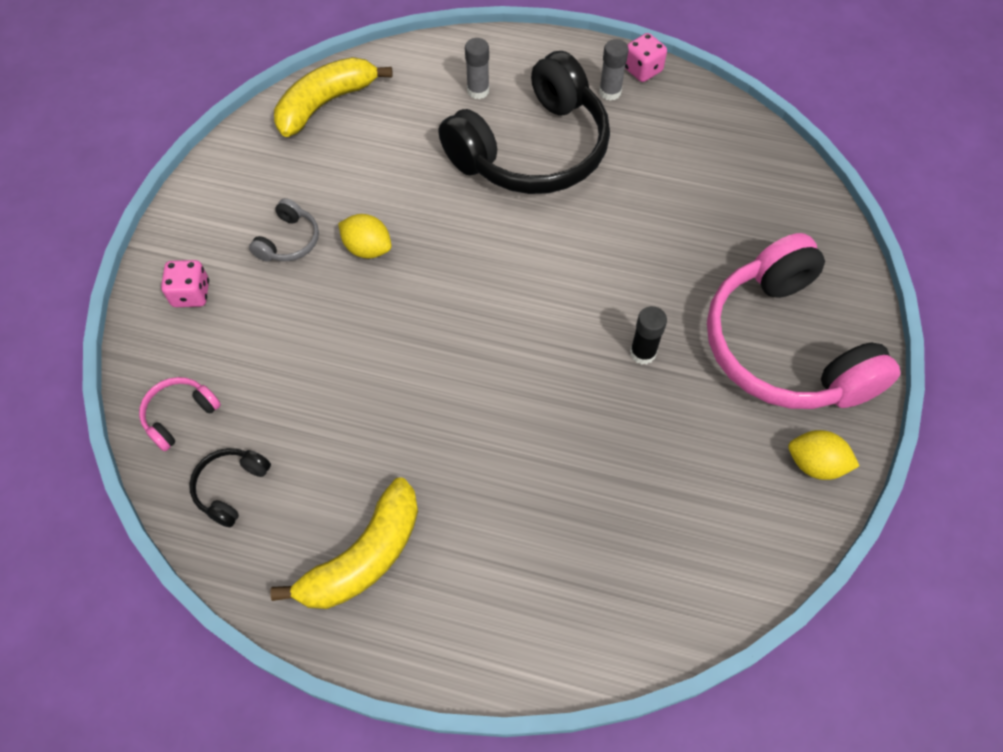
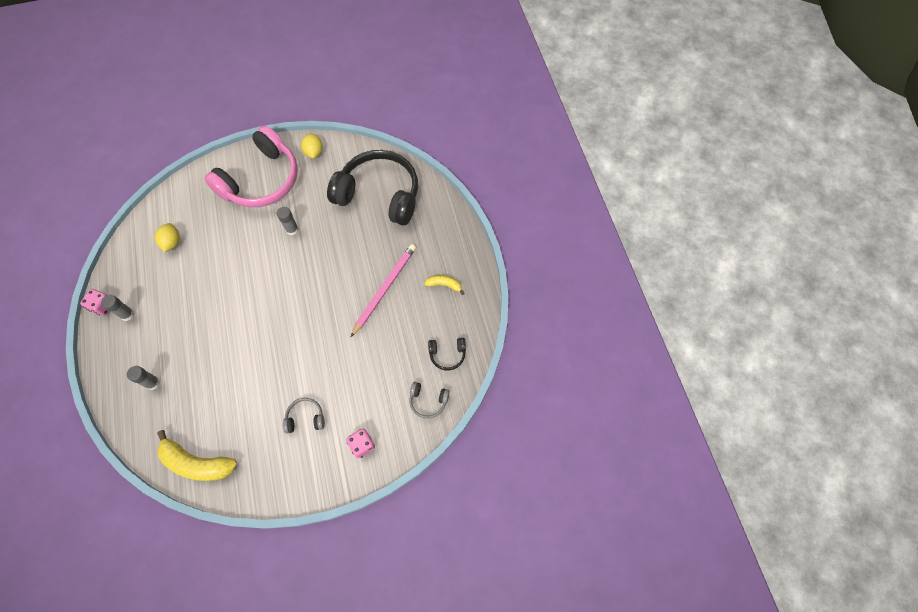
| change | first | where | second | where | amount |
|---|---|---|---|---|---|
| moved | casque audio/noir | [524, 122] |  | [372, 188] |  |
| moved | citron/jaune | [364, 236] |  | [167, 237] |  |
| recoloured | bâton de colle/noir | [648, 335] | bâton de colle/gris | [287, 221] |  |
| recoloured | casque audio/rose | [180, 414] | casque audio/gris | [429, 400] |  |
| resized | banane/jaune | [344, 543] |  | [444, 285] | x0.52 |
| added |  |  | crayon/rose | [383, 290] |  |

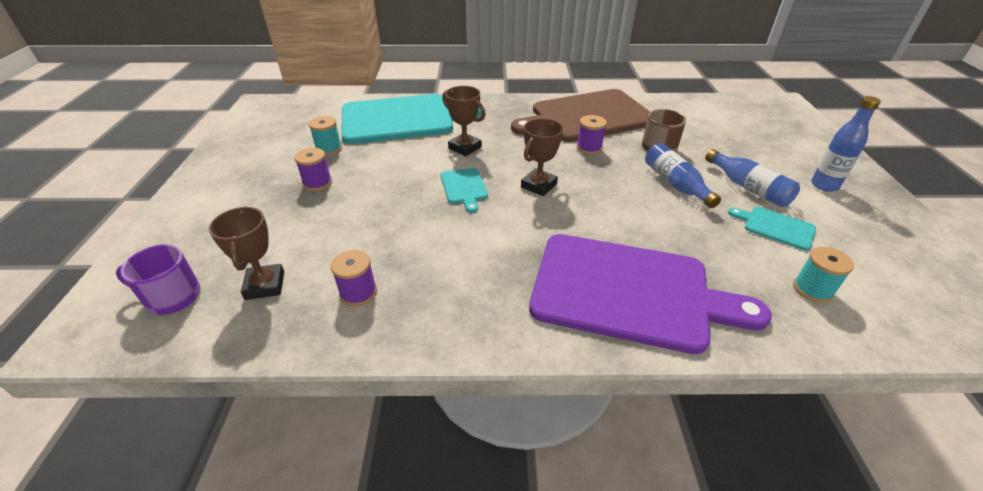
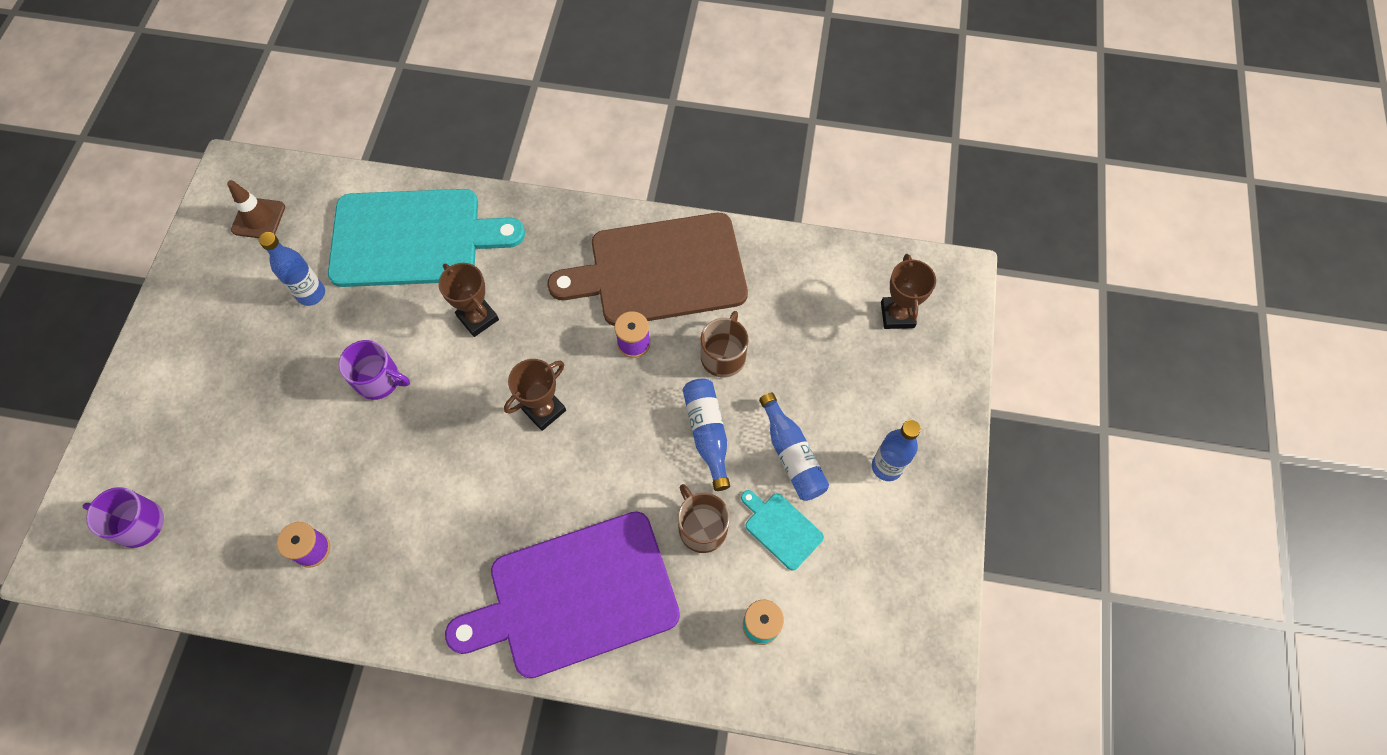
| change | first | where | second | where | amount |
|---|---|---|---|---|---|
| replaced | bobine/turquoise | [325, 135] | bouteille/bleu | [292, 269] |  |
| removed | bobine/violet | [313, 169] |  |  |  |
| removed | planche à découper/turquoise | [464, 190] |  |  |  |
| moved | trophée/marron | [246, 253] |  | [908, 291] |  |
| turned | planche à découper/violet | [650, 294] |  | [562, 594] | 135 degrees clockwise |
| added |  |  | cône de chantier/marron | [256, 209] |  |
| added |  |  | tasse/violet | [374, 370] |  |
| added |  |  | tasse/marron | [704, 518] |  |

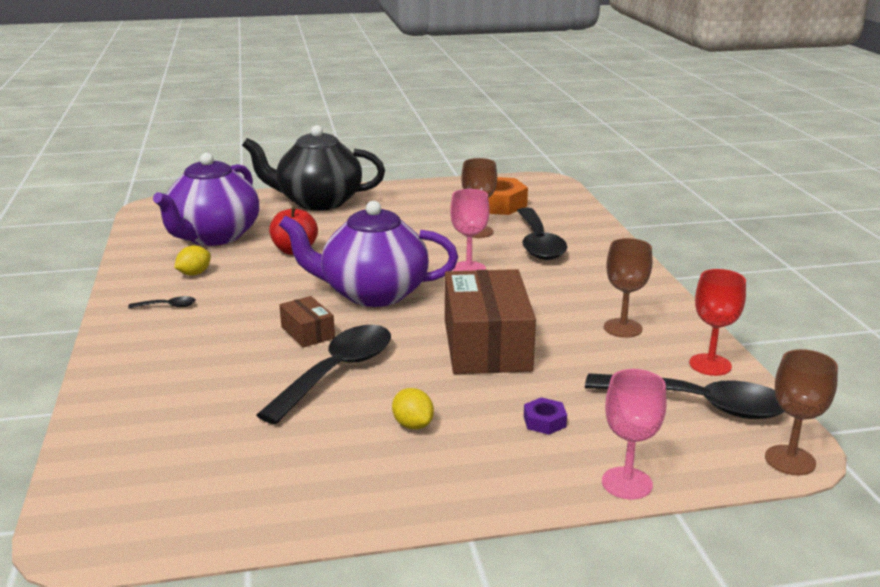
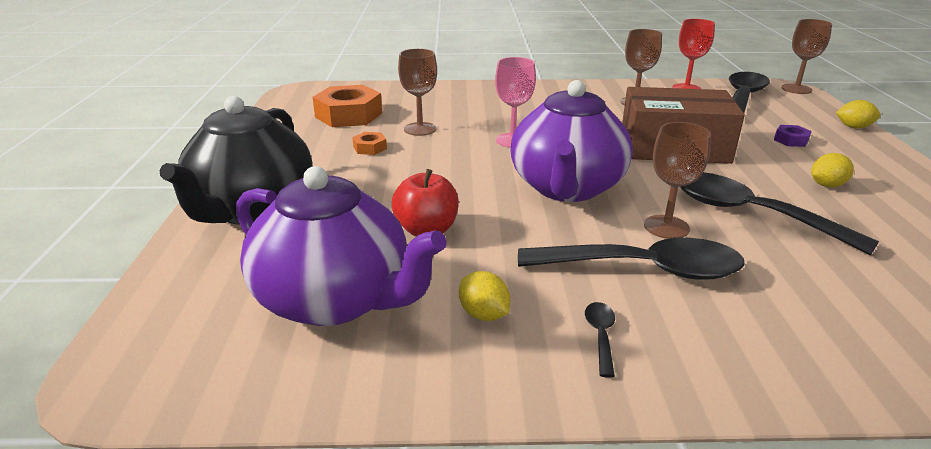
| change | first | where | second | where | amount |
|---|---|---|---|---|---|
| moved | cuillère/noir | [542, 234] |  | [631, 259] |  |
| replaced | boîte/marron | [307, 322] | verre à pied/marron | [677, 180] |  |
| replaced | verre à pied/rose | [634, 434] | citron/jaune | [858, 114] |  |
| added |  |  | écrou/orange | [369, 143] |  |

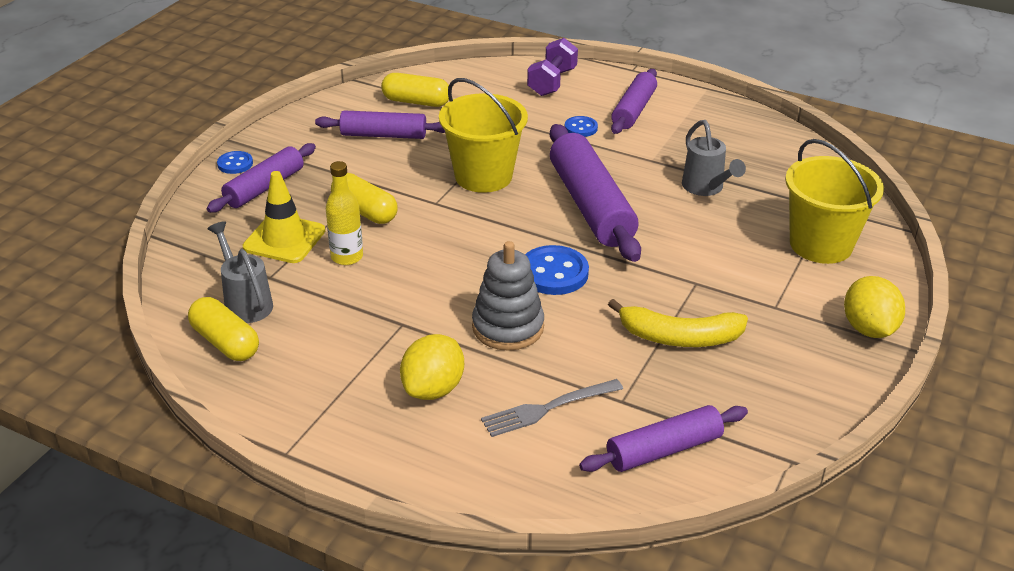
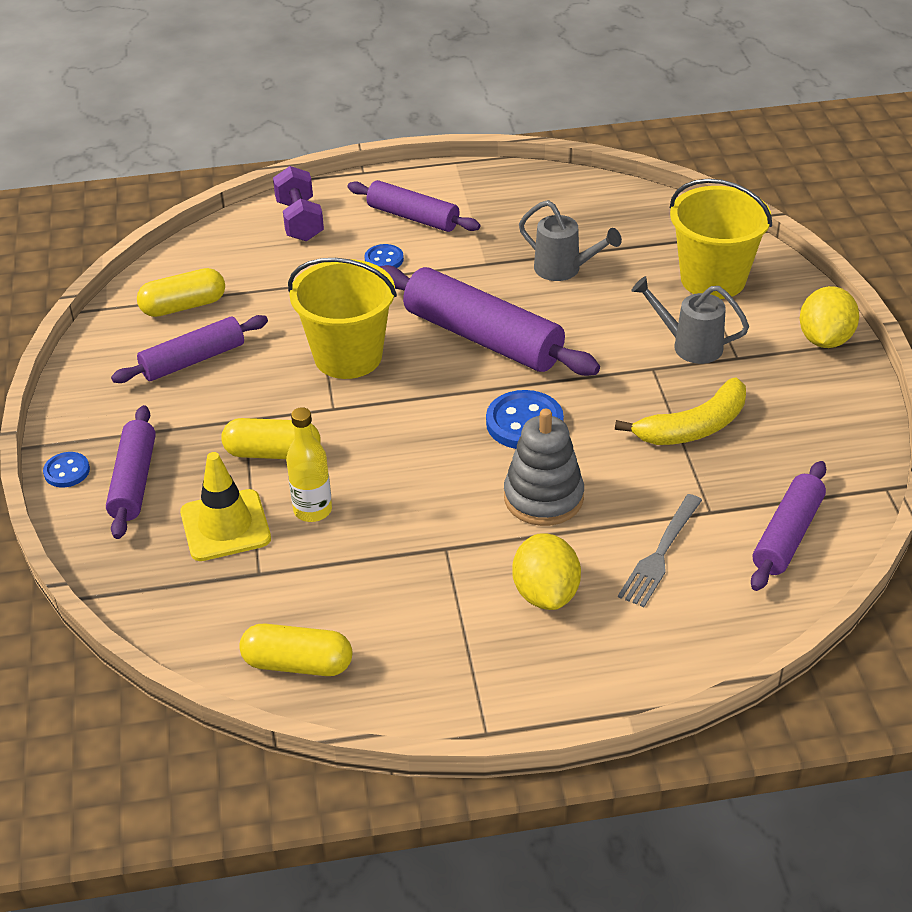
| change | first | where | second | where | amount |
|---|---|---|---|---|---|
| turned | rouleau à pâtisserie/violet | [634, 101] |  | [413, 206] | 45 degrees counterclockwise |
| moved | arrosoir/gris | [240, 272] |  | [690, 320] |  |
| turned | citron/jaune | [874, 307] |  | [829, 317] | 60 degrees clockwise |

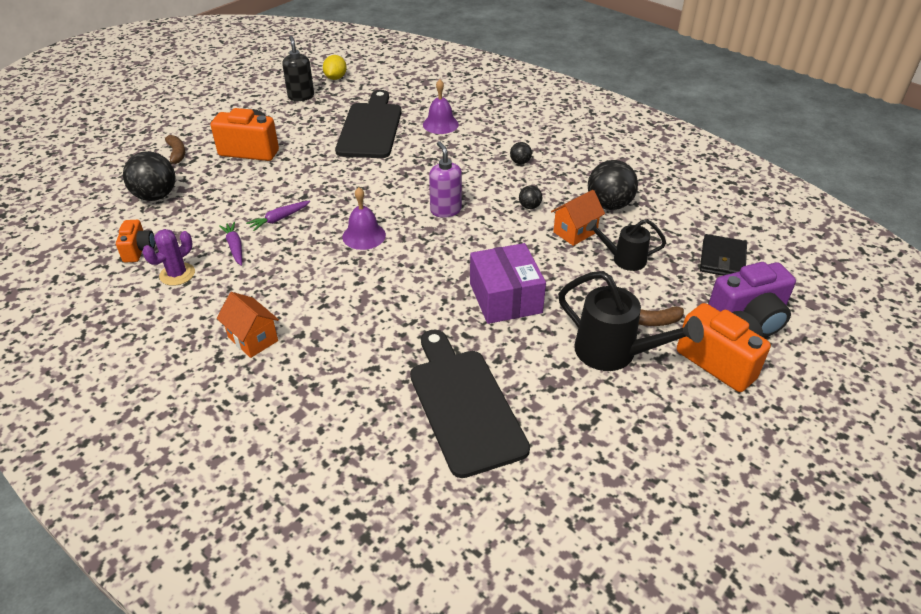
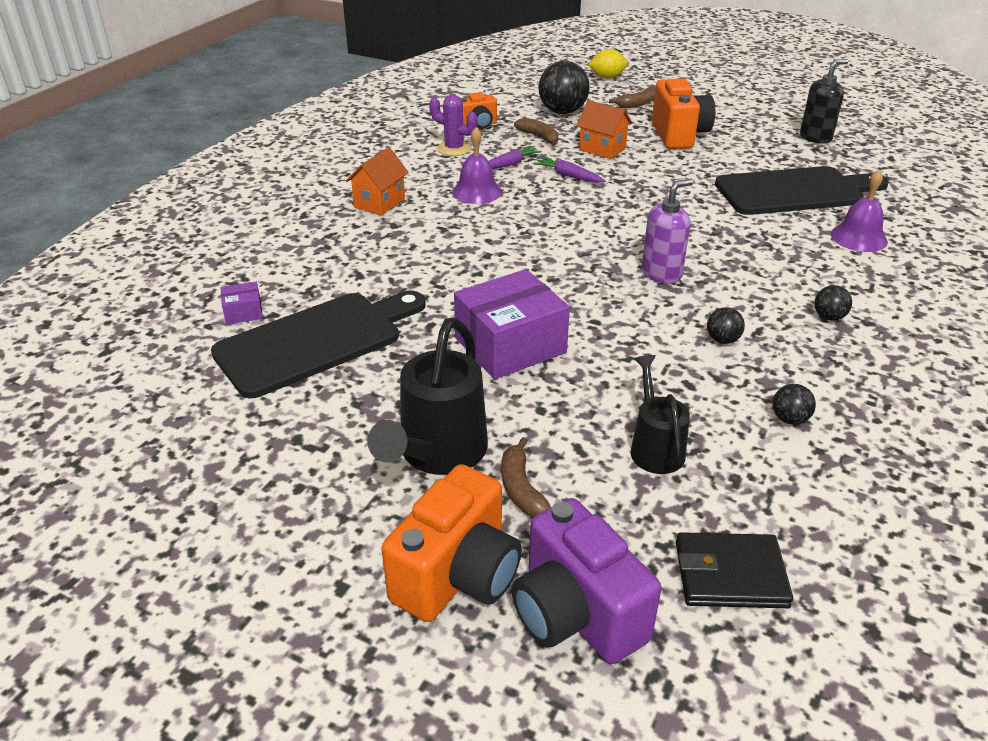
| change | first | where | second | where | amount |
|---|---|---|---|---|---|
| moved | citron/jaune | [335, 67] |  | [608, 63] |  |
| resized | balle/noir | [613, 185] |  | [794, 404] | x0.48 |
| moved | cloche/violet | [364, 218] |  | [477, 165] |  |
| moved | maison/orange | [578, 218] |  | [604, 129] |  |
| added |  |  | banane/marron | [536, 132] |  |
| added |  |  | boîte/violet | [241, 303] |  |

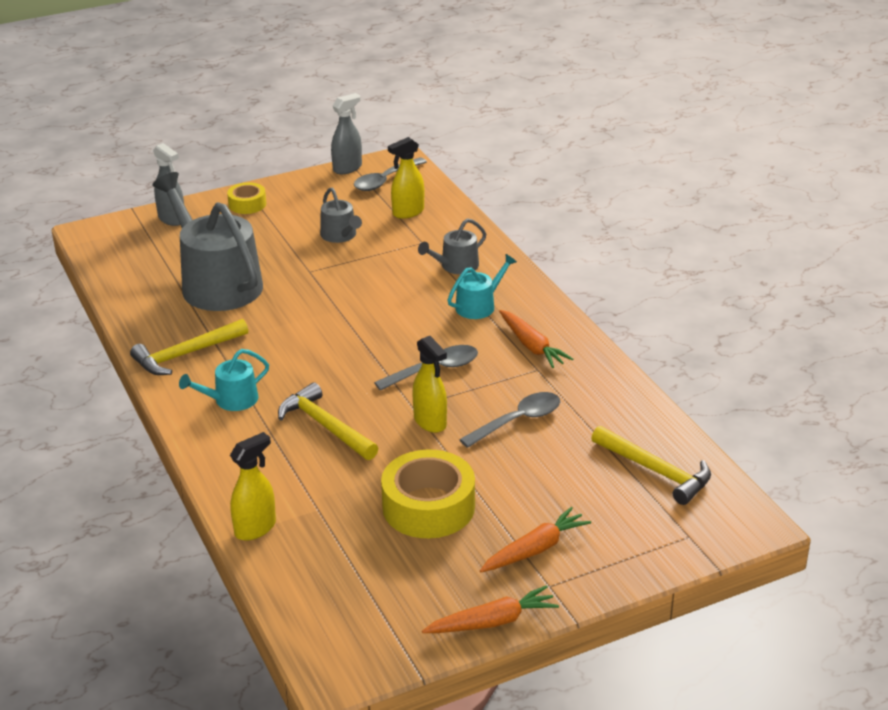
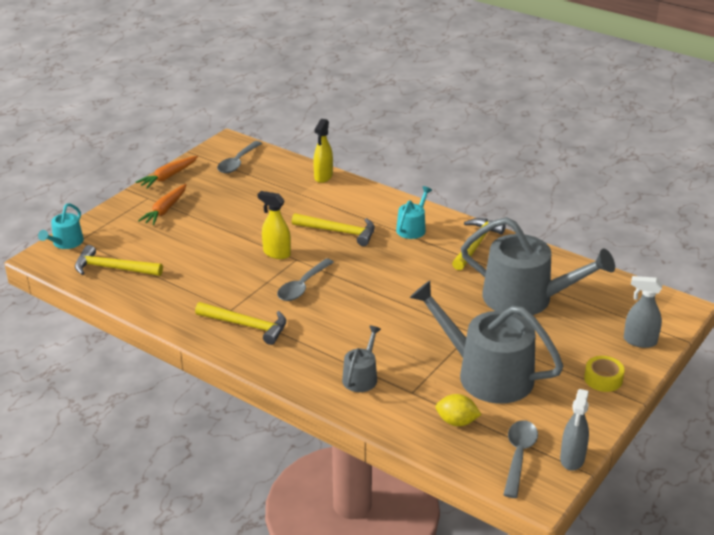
| change | first | where | second | where | amount |
|---|---|---|---|---|---|
| replaced | vaporisateur/jaune | [406, 178] | citron/jaune | [459, 410] |  |
| resized | arrosoir/gris | [341, 215] |  | [487, 342] | x2.11 |
| moved | arrosoir/turquoise | [482, 286] |  | [61, 226] |  |
| replaced | carotte/orange | [536, 339] | marteau/jaune | [240, 323] |  |
| moved | cuillère/gris | [509, 420] |  | [239, 157] |  |
| removed | ruban adhésif/jaune | [428, 493] |  |  |  |

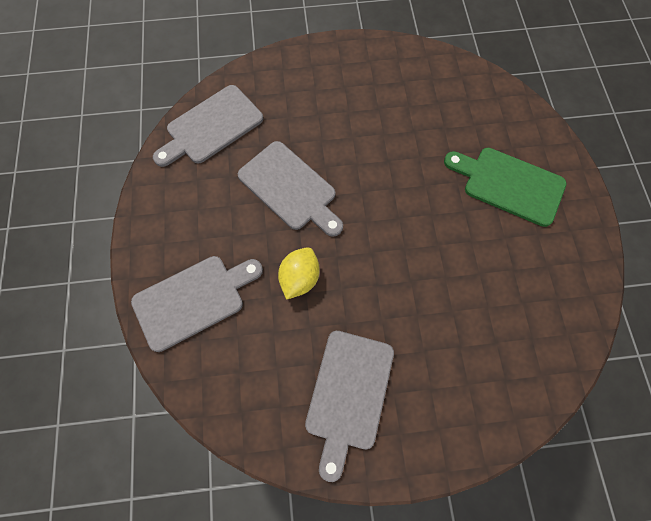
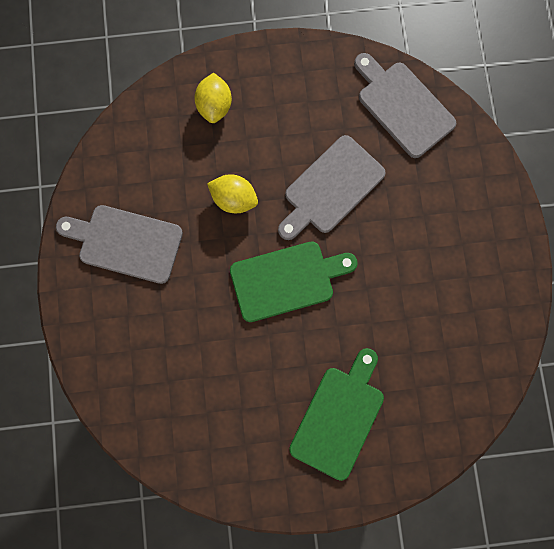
| change | first | where | second | where | amount |
|---|---|---|---|---|---|
| replaced | planche à découper/gris | [197, 304] | citron/jaune | [213, 98] |  |
| added |  |  | planche à découper/vert | [294, 281] |  |

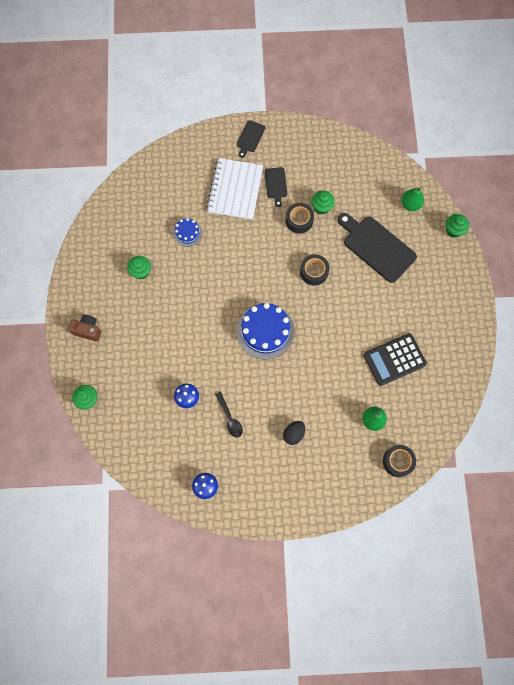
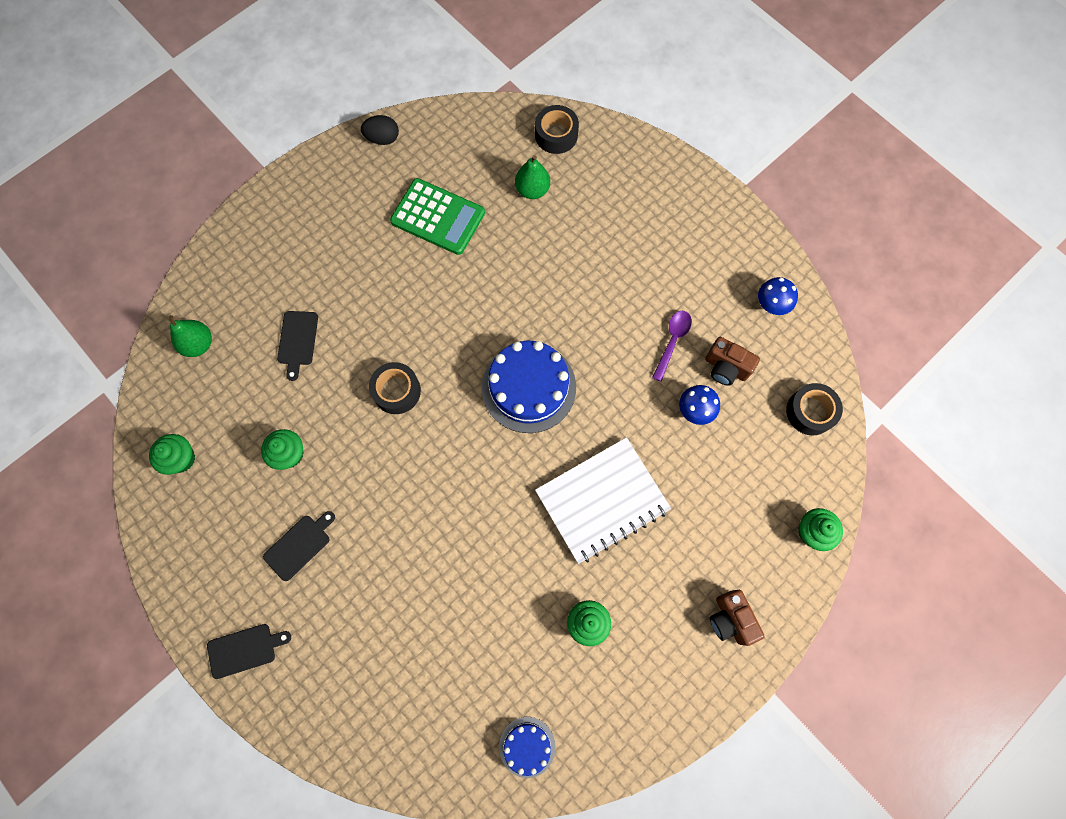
| change | first | where | second | where | amount |
|---|---|---|---|---|---|
| moved | carnet/blanc | [234, 189] |  | [603, 500] |  |
| moved | ruban adhésif/noir | [299, 218] |  | [814, 409] |  |
| resized | planche à découper/noir | [377, 248] |  | [297, 346] | x0.50 |
| moved | muffin/vert | [457, 226] |  | [172, 454] |  |
| moved | gâteau/bleu | [187, 232] |  | [527, 747] |  |
| recoloured | calculatrice/noir | [395, 359] | calculatrice/vert | [437, 216] |  |
| recoloured | cuillère/noir | [229, 414] | cuillère/violet | [672, 346] |  |
| moved | œuf/noir | [294, 433] |  | [380, 130] |  |
| added |  |  | appareil photo/marron | [732, 361] |  |

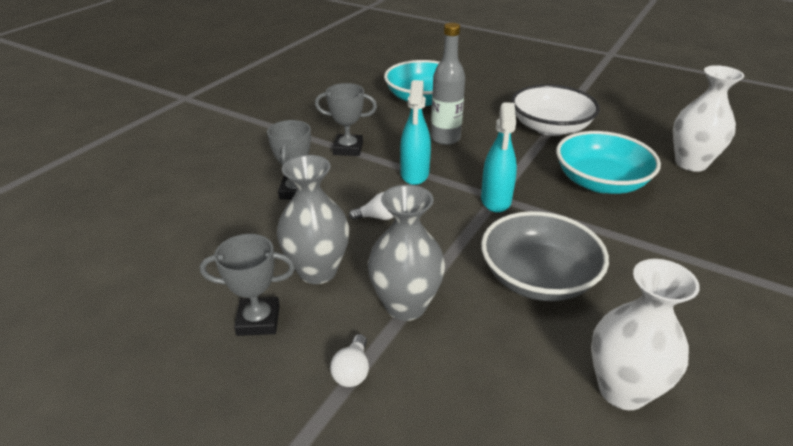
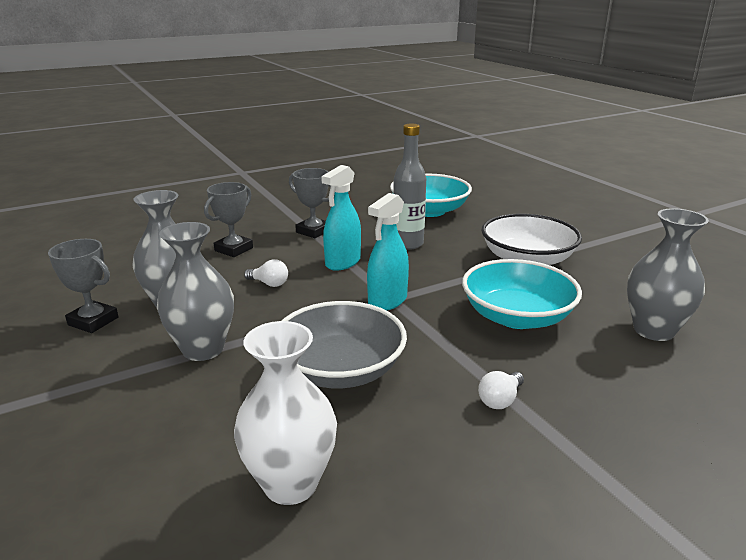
| change | first | where | second | where | amount |
|---|---|---|---|---|---|
| recoloured | vase/blanc | [708, 118] | vase/gris | [668, 274] |  |
| moved | ampoule/blanc | [349, 360] |  | [501, 390] |  |

